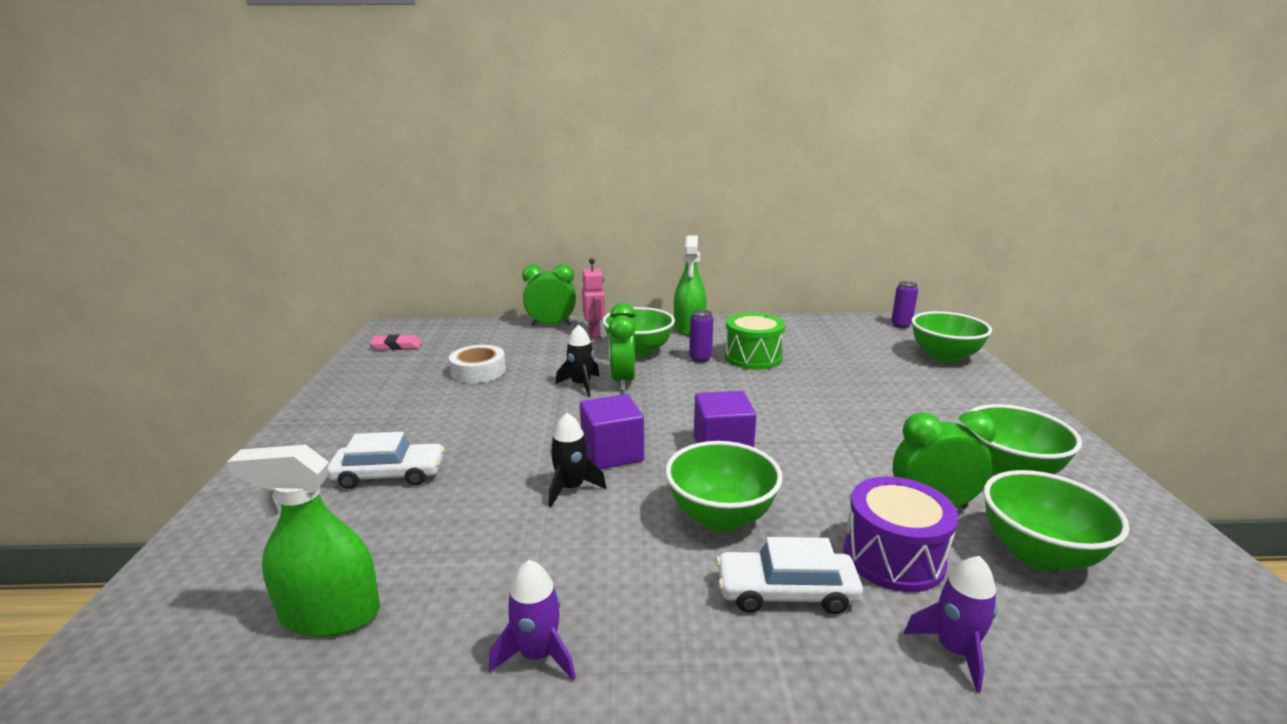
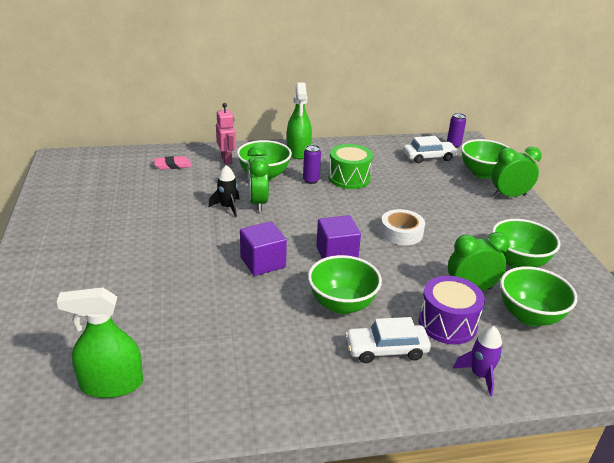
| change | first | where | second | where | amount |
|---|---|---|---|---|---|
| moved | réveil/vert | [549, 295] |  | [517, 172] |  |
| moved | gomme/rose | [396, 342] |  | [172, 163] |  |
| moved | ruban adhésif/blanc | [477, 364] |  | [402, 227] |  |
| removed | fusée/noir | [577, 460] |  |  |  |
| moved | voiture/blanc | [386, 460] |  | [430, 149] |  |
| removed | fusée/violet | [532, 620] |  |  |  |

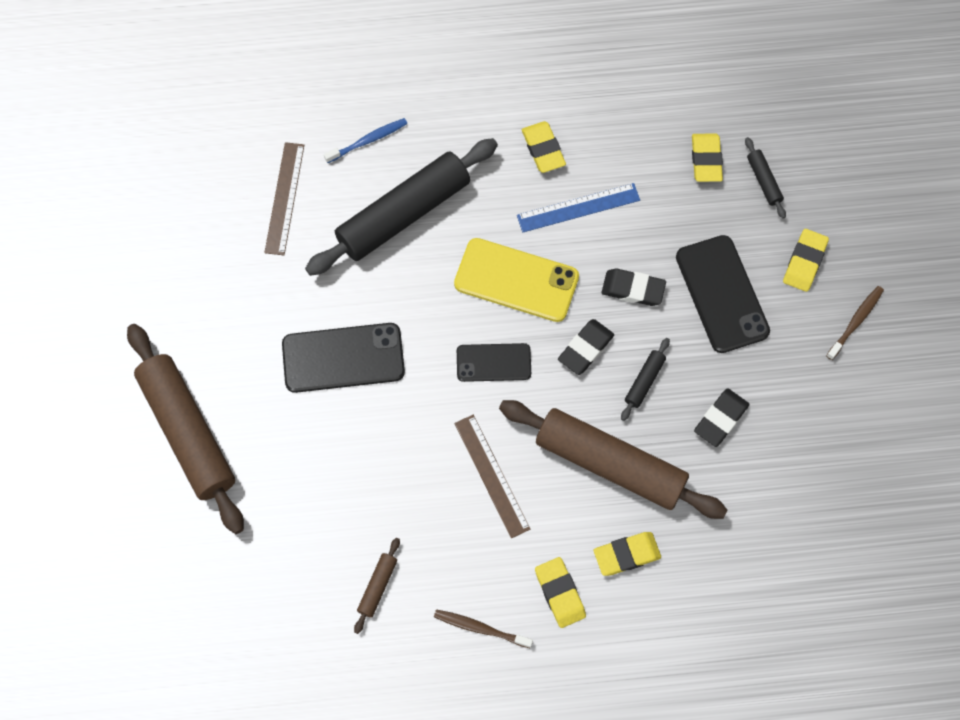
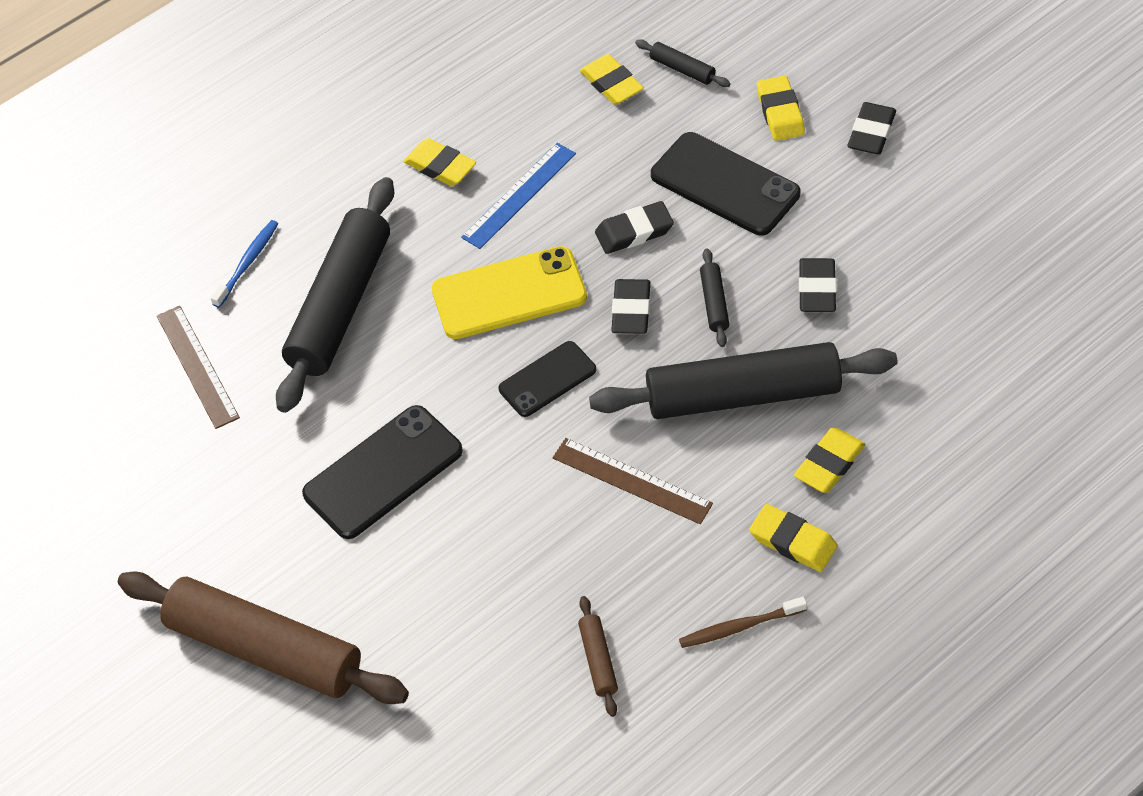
| change | first | where | second | where | amount |
|---|---|---|---|---|---|
| replaced | brosse à dents/marron | [855, 323] | gomme/noir | [872, 128] |  |
| recoloured | rouleau à pâtisserie/marron | [613, 459] | rouleau à pâtisserie/noir | [743, 380] |  |

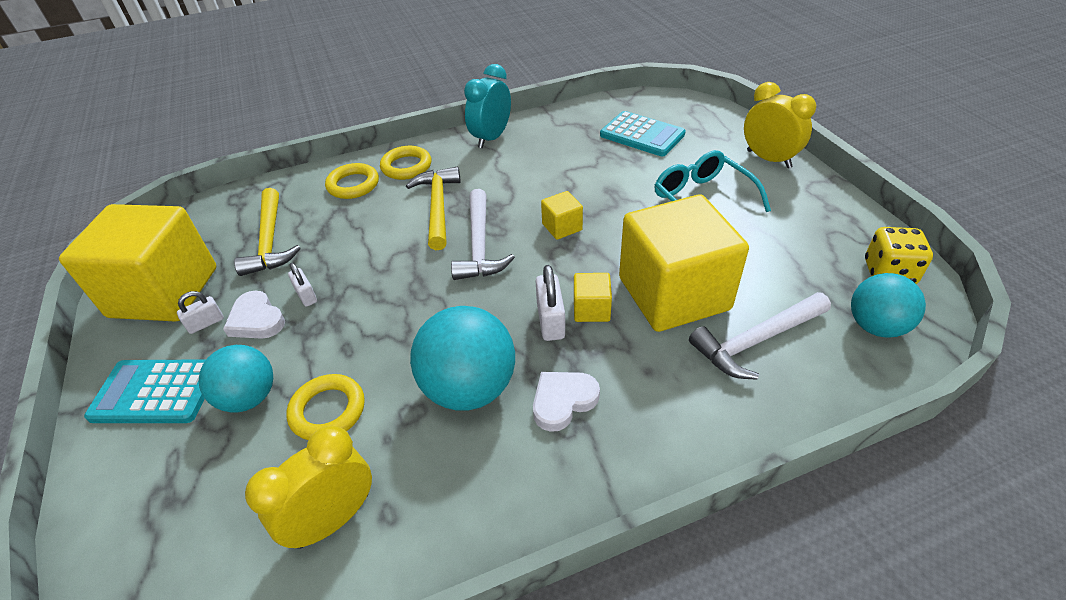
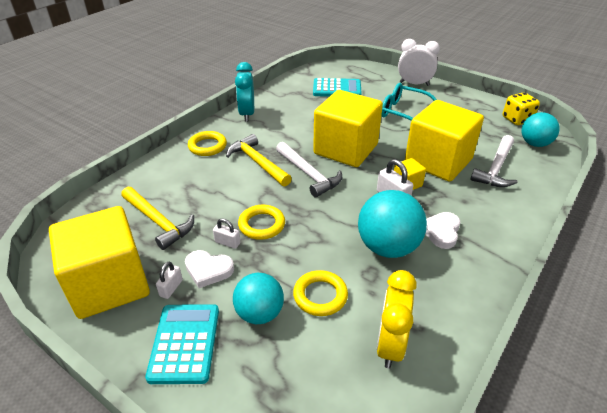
| change | first | where | second | where | amount |
|---|---|---|---|---|---|
| recoloured | réveil/jaune | [780, 125] | réveil/blanc | [419, 62] |  |
| moved | anneau/jaune | [352, 181] |  | [261, 222] |  |
| resized | cube/jaune | [562, 215] |  | [348, 128] | x2.45 |
| turned | calculatrice/turquoise | [145, 391] |  | [182, 344] | 120 degrees clockwise |

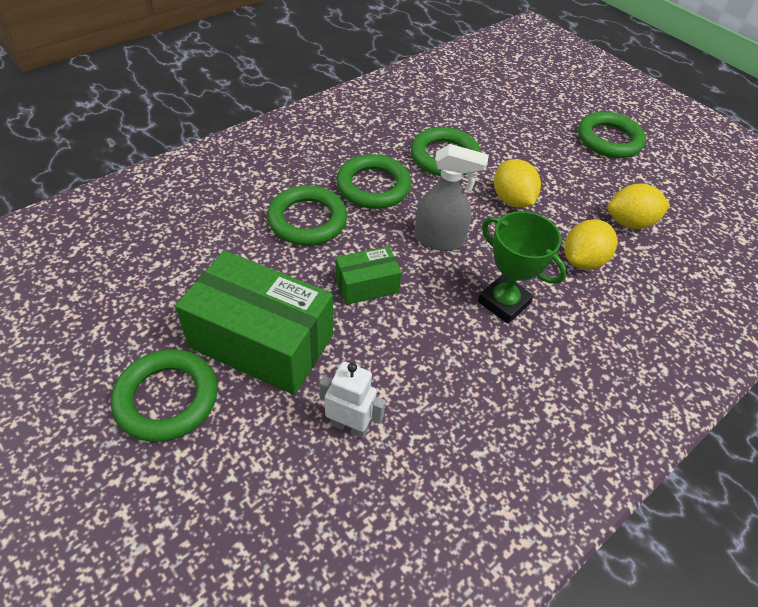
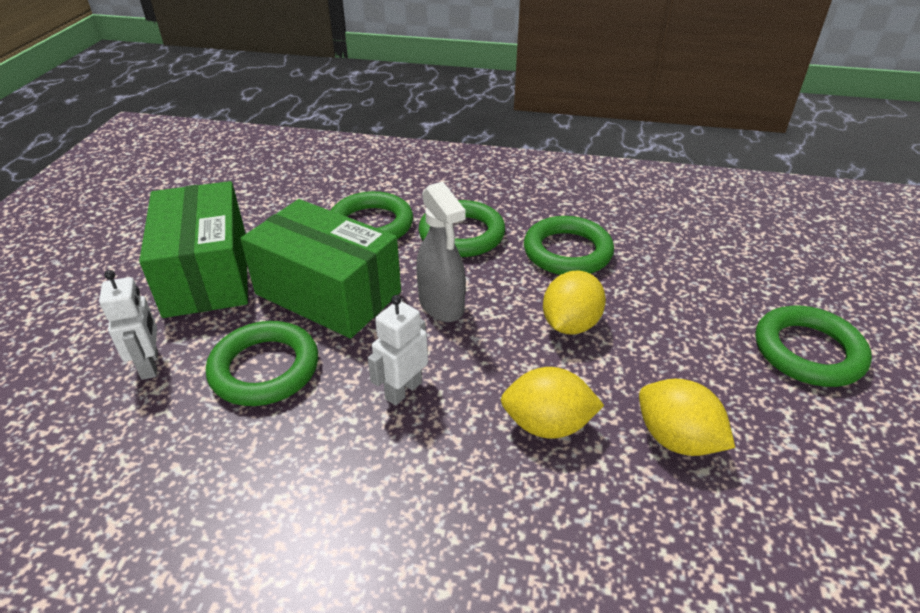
| change | first | where | second | where | amount |
|---|---|---|---|---|---|
| replaced | trophée/vert | [522, 267] | robot/blanc | [398, 350] |  |
| resized | boîte/vert | [369, 275] |  | [320, 269] | x1.98 |
| moved | anneau/vert | [164, 395] |  | [262, 363] |  |

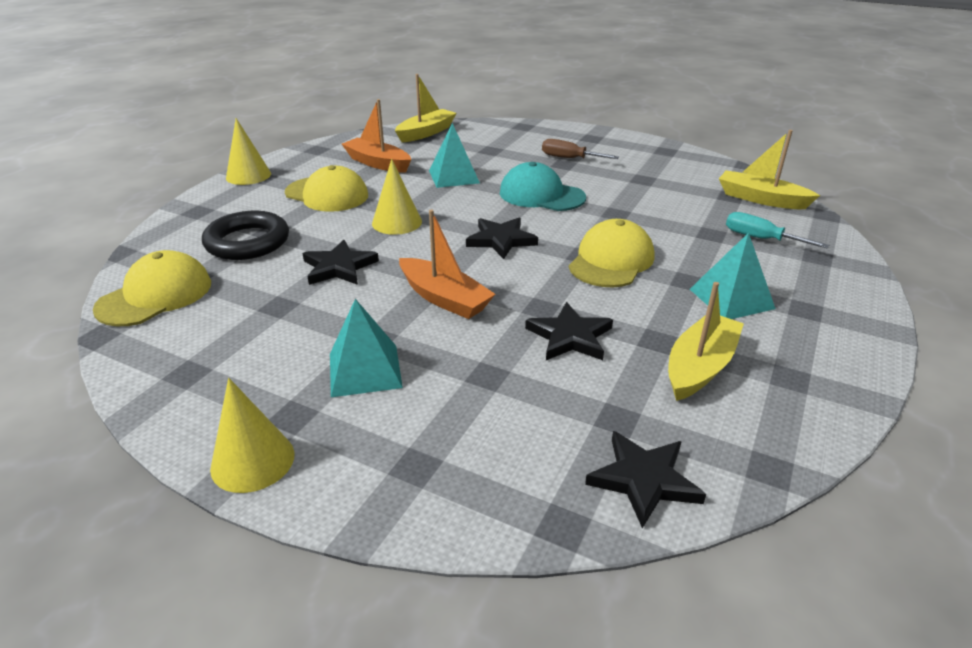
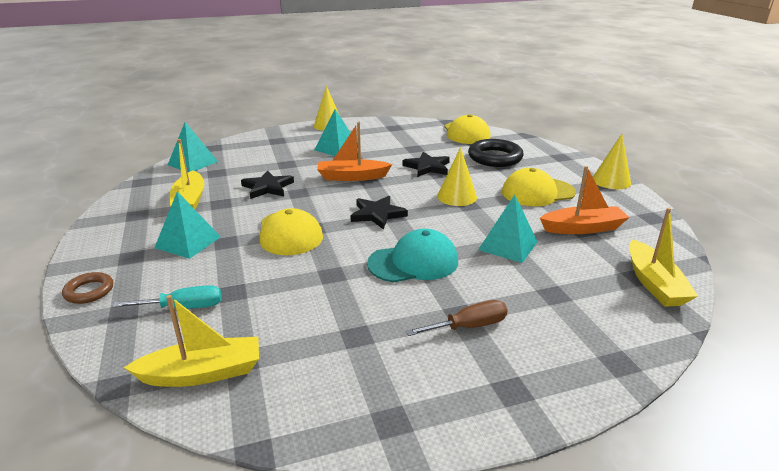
| change | first | where | second | where | amount |
|---|---|---|---|---|---|
| replaced | étoile/noir | [645, 479] | pyramide/turquoise | [193, 147] |  |
| added |  |  | anneau/marron | [87, 288] |  |

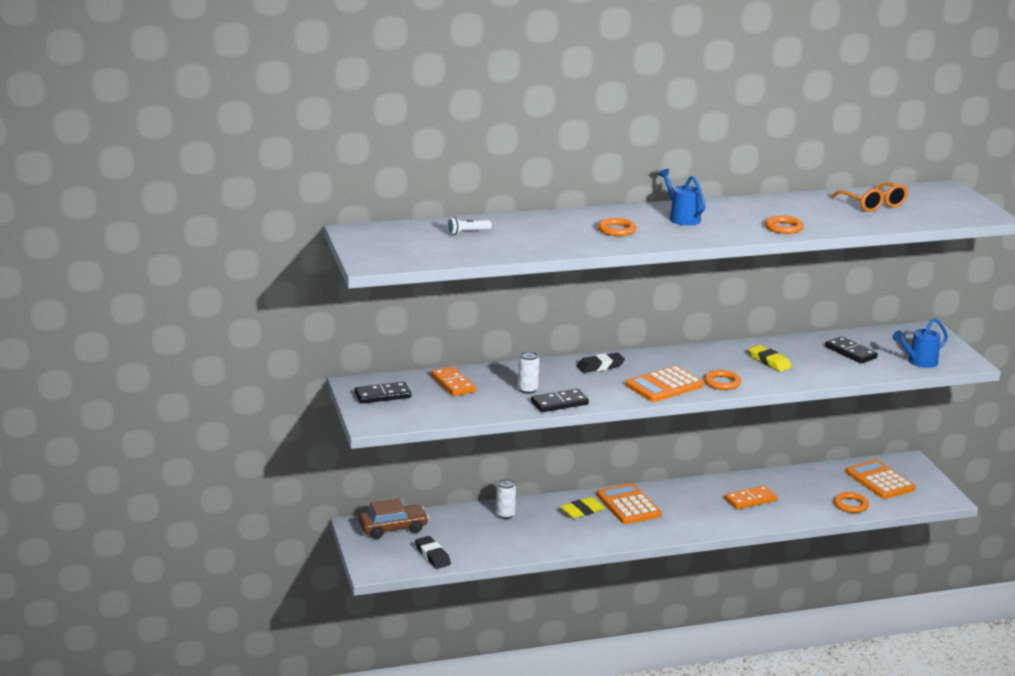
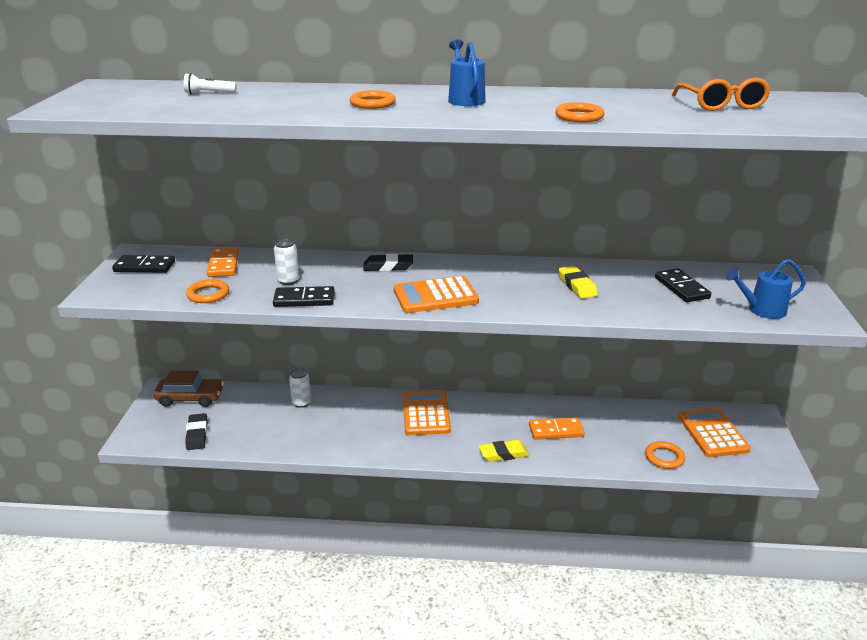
| change | first | where | second | where | amount |
|---|---|---|---|---|---|
| moved | anneau/orange | [722, 380] |  | [207, 291] |  |
| moved | gomme/jaune | [582, 507] |  | [504, 451] |  |

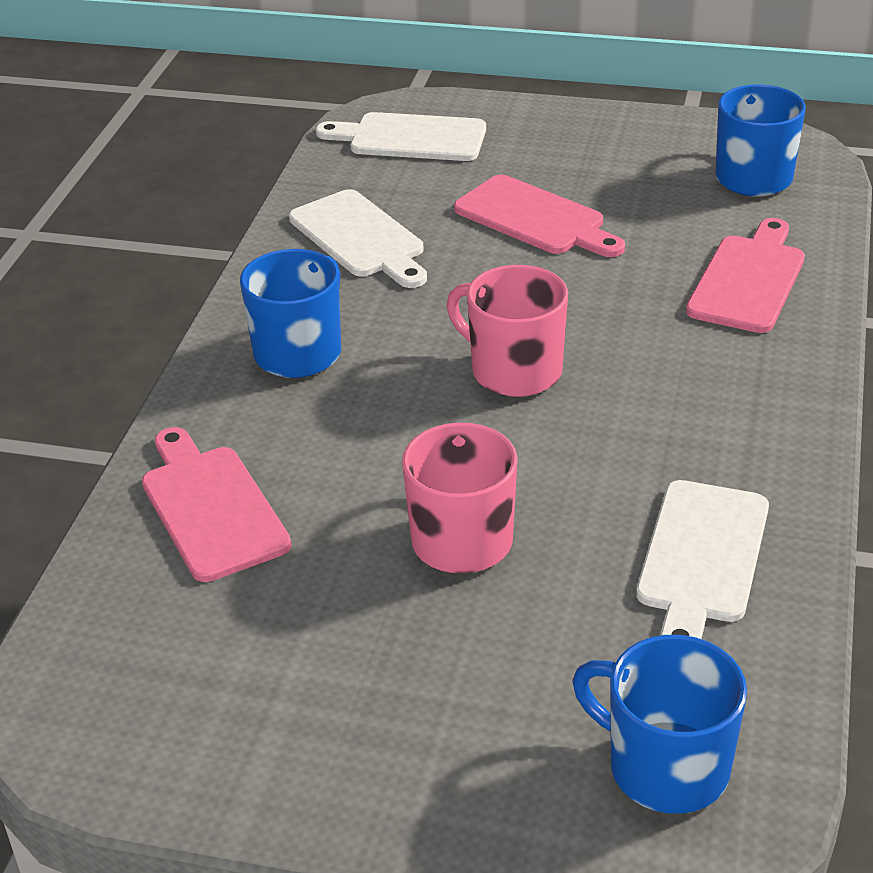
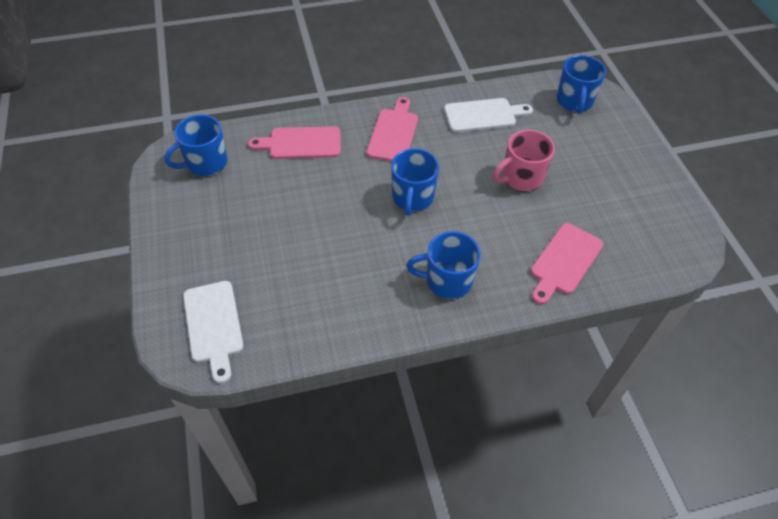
| change | first | where | second | where | amount |
|---|---|---|---|---|---|
| moved | planche à découper/rose | [539, 216] |  | [392, 129] |  |
| removed | planche à découper/blanc | [358, 238] |  |  |  |
| recoloured | tasse/rose | [507, 331] | tasse/bleu | [415, 182] |  |

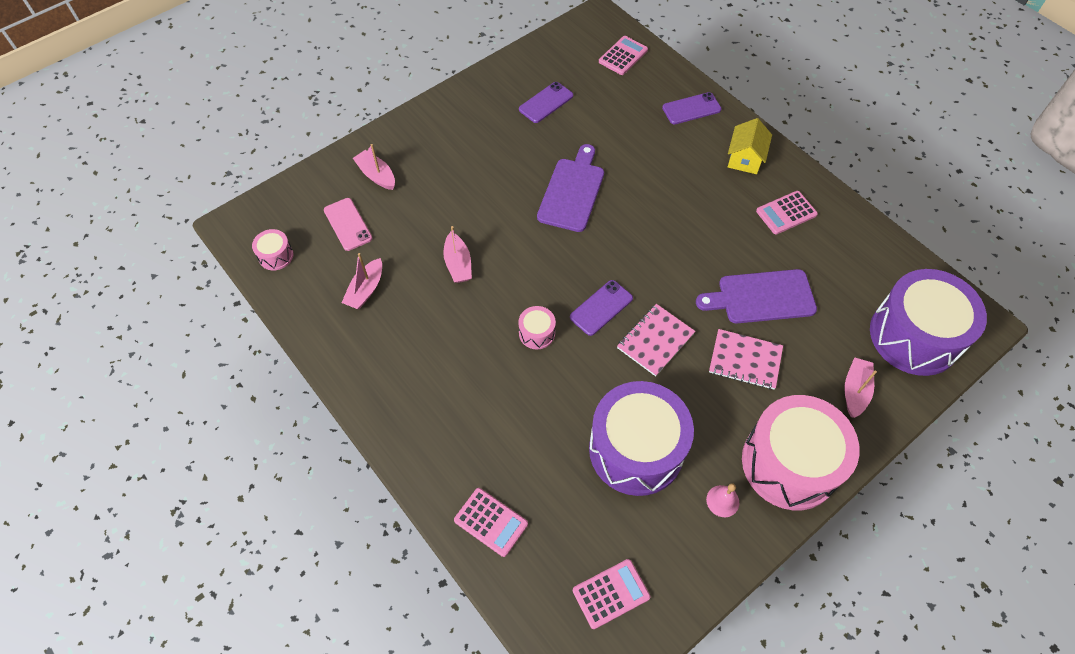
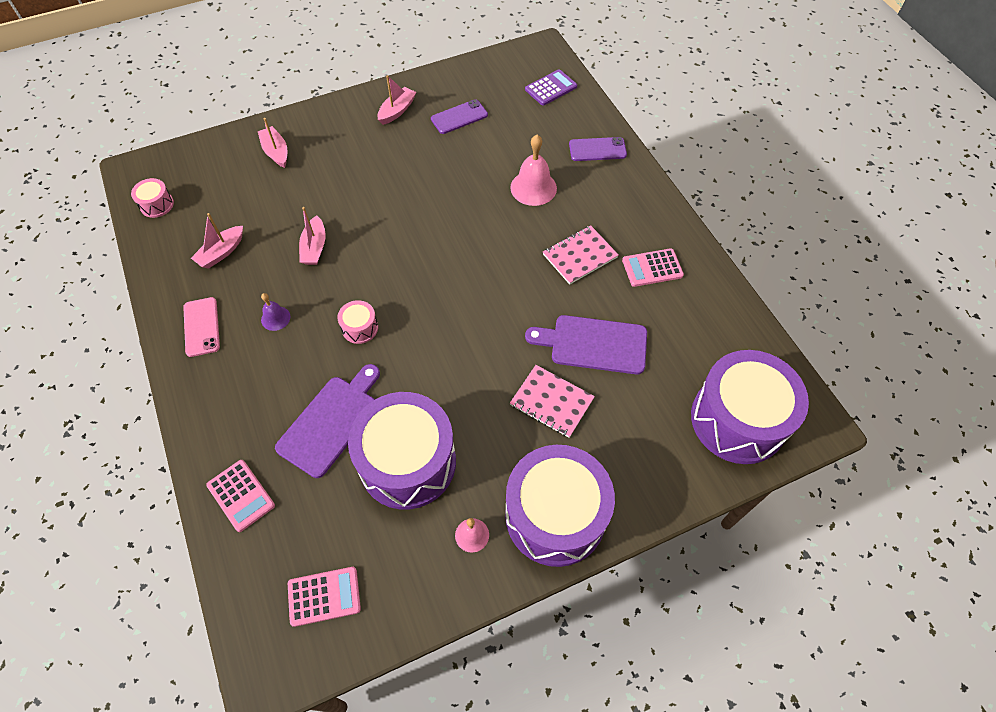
| change | first | where | second | where | amount |
|---|---|---|---|---|---|
| recoloured | calculatrice/rose | [623, 55] | calculatrice/violet | [551, 87] |  |
| removed | maison/jaune | [750, 146] |  |  |  |
| moved | planche à découper/violet | [570, 188] |  | [327, 421] |  |
| moved | téléphone/rose | [348, 224] |  | [201, 327] |  |
| removed | téléphone/violet | [601, 308] |  |  |  |
| moved | carnet/rose | [656, 340] |  | [580, 255] |  |
| moved | bateau/rose | [860, 387] |  | [396, 100] |  |
| recoloured | tambour/rose | [800, 452] | tambour/violet | [560, 506] |  |
| added |  |  | cloche/rose | [533, 170] |  |
| added |  |  | cloche/violet | [276, 312] |  |

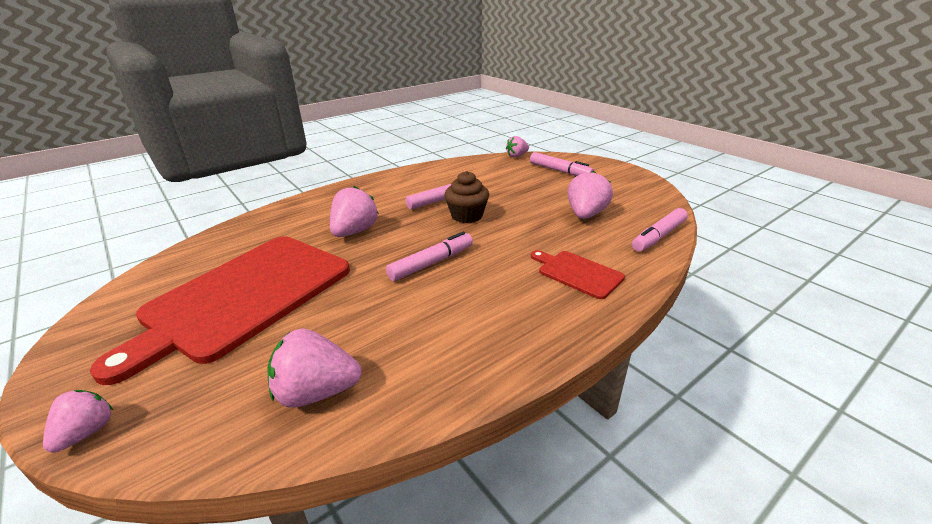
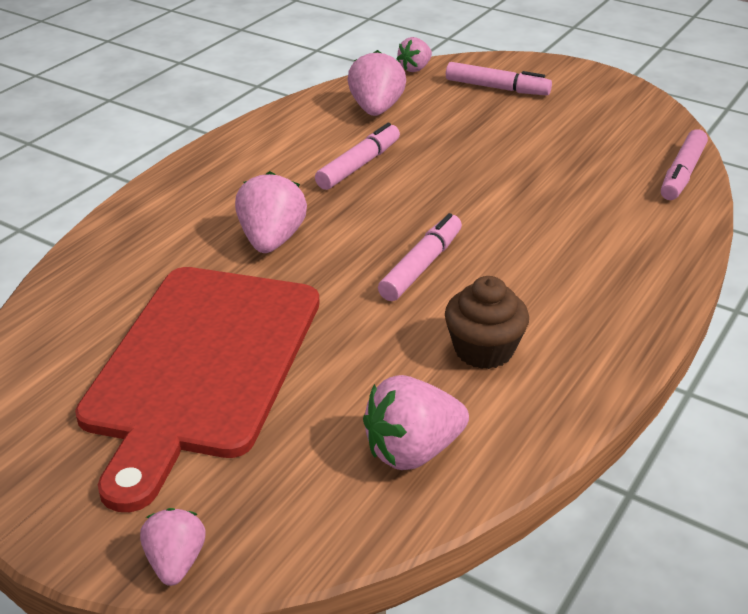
| change | first | where | second | where | amount |
|---|---|---|---|---|---|
| moved | muffin/marron | [466, 197] |  | [487, 322] |  |
| moved | fraise/rose | [590, 195] |  | [376, 83] |  |
| removed | planche à découper/rouge | [578, 274] |  |  |  |

